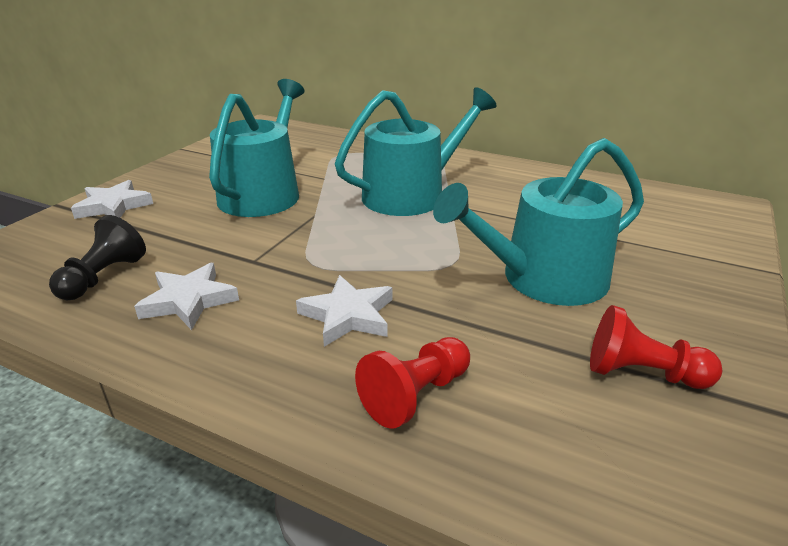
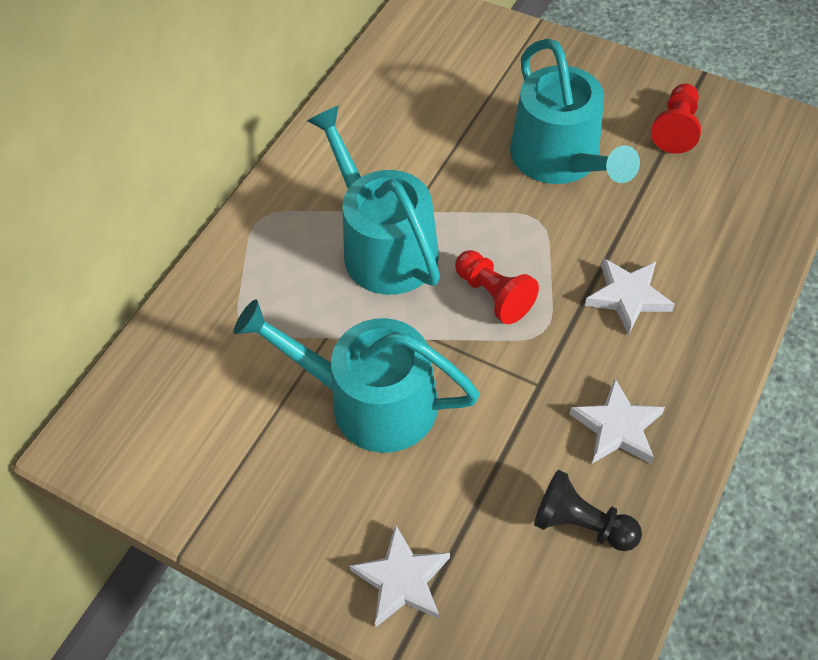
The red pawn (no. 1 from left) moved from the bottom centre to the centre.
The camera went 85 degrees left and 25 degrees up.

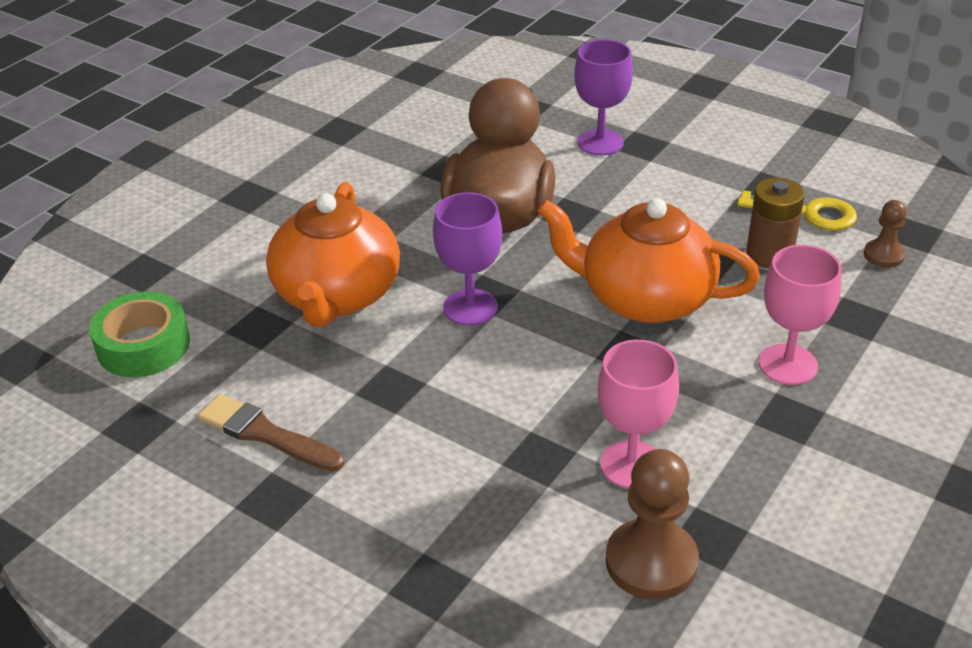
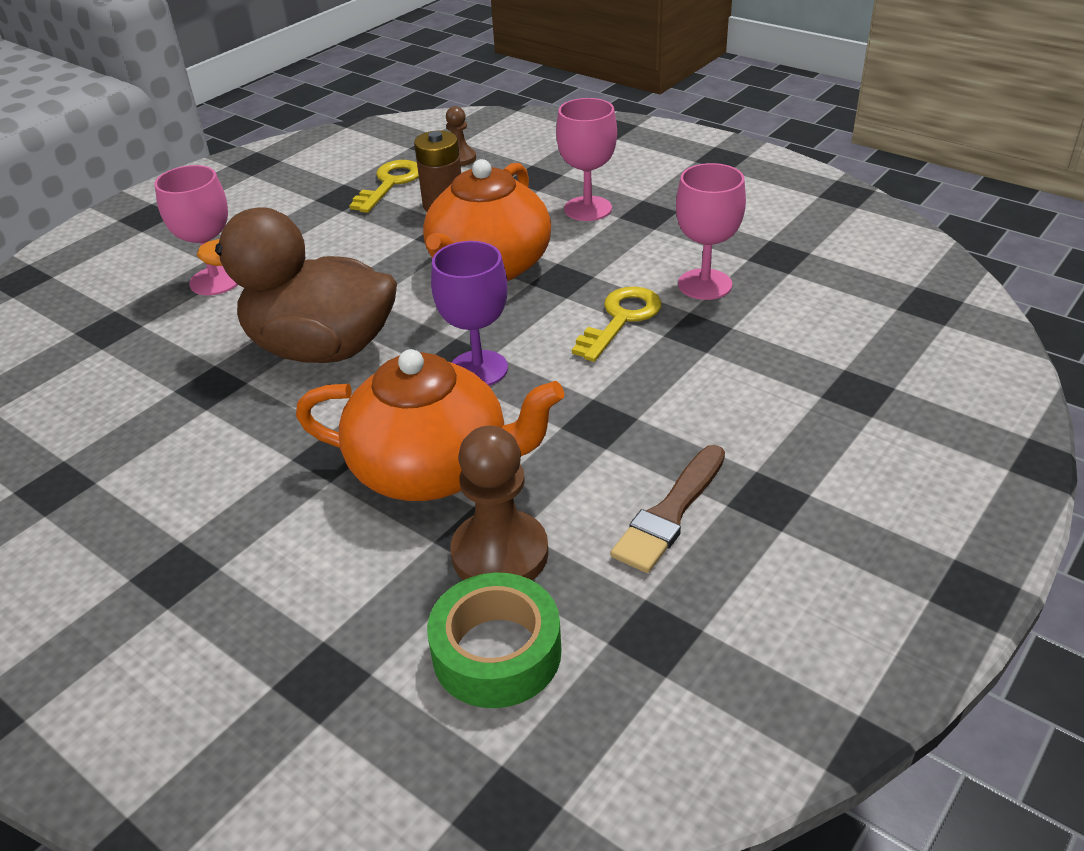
The purple goblet (no. 2 from left) at the top centre became the pink goblet (no. 1 from left) at the top left.
The brown pawn (no. 1 from left in the first image) moved from the bottom right to the centre.
The yellow key (no. 2 from left) at the centre appeared.
The camera went 85 degrees left and 0 degrees up.

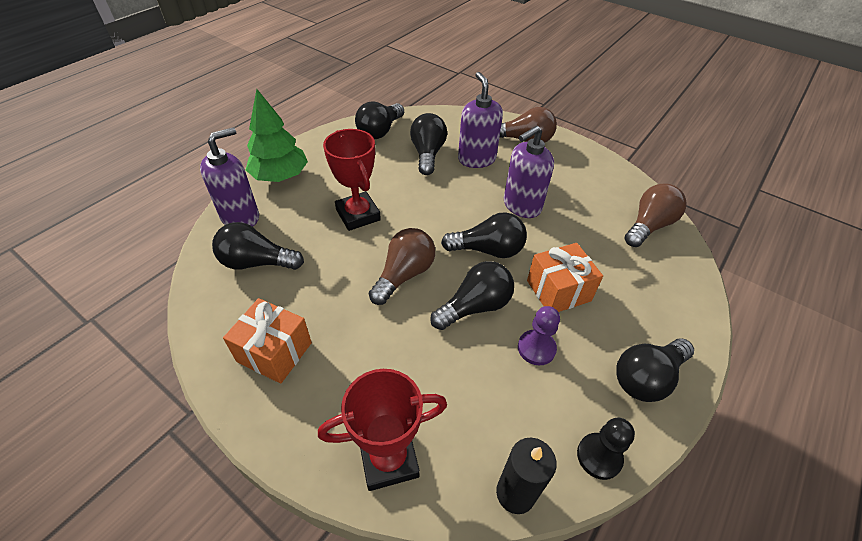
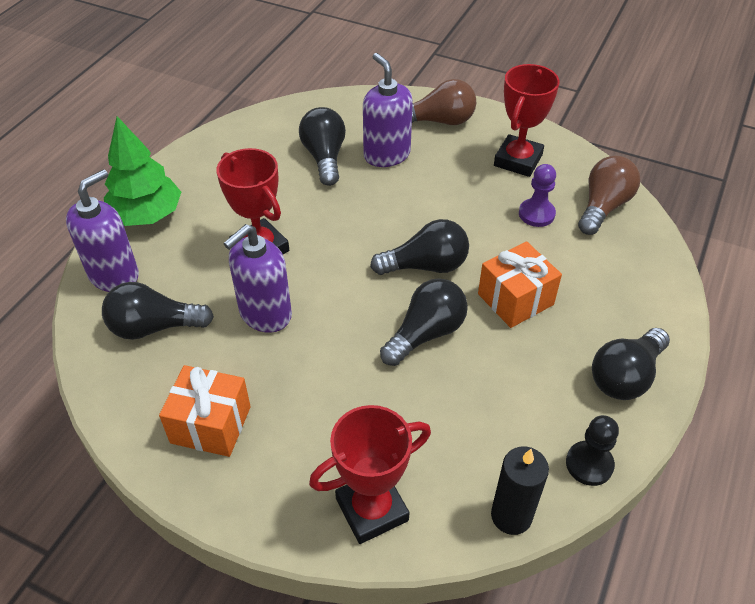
The black light bulb (no. 2 from left) at the top centre disappeared.
The brown light bulb (no. 1 from left) at the centre disappeared.
The purple soap dispenser (no. 3 from left in the first image) moved from the top centre to the centre.
The purple pawn moved from the centre to the top right.
The red trophy (no. 3 from left) at the top right appeared.
The camera went 10 degrees left and 0 degrees up.

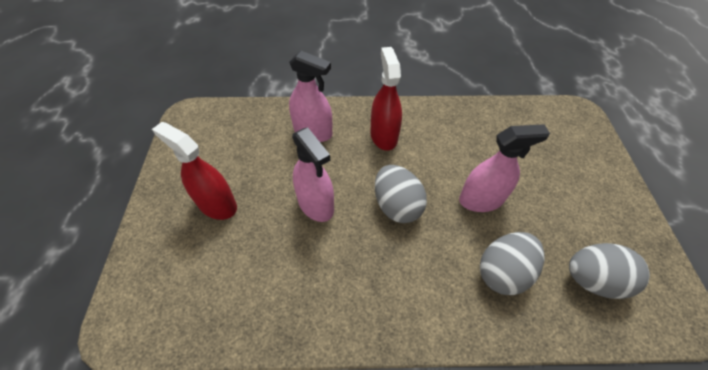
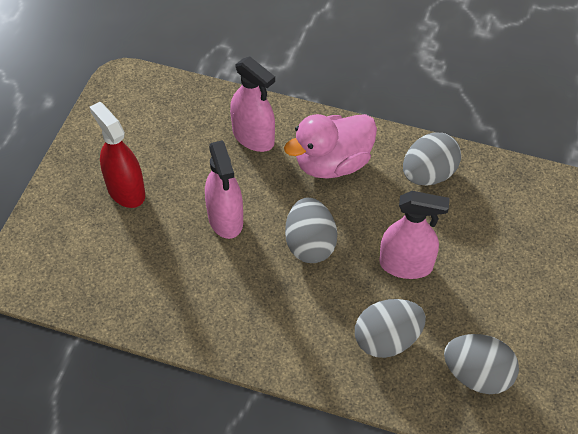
The red spray bottle (no. 2 from left) at the top centre was replaced by the pink duck at the centre.
The grey egg (no. 3 from left) at the middle right appeared.
The camera went 20 degrees right and 0 degrees up.

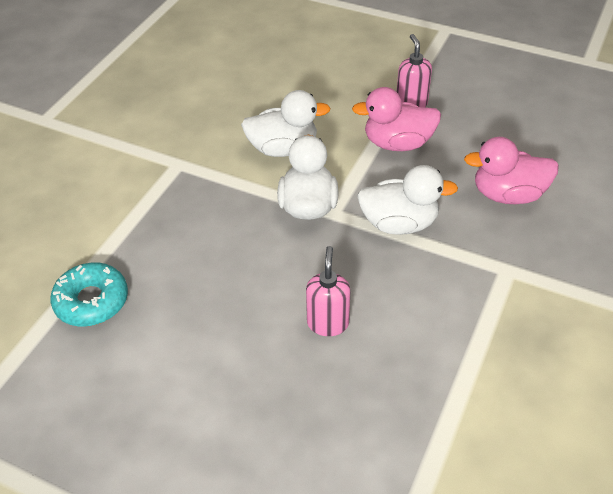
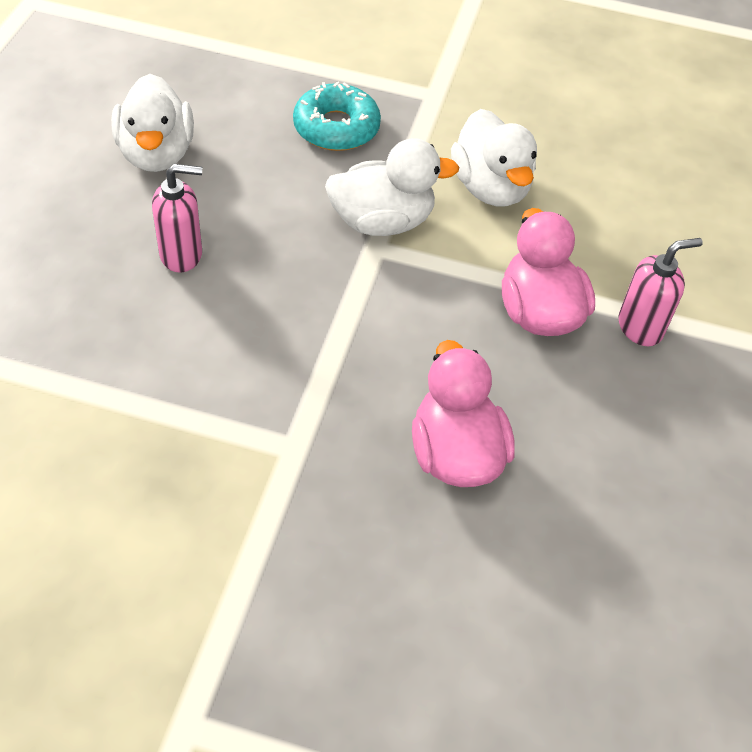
The turquoise donut moved from the middle left to the top centre.
The white duck (no. 3 from left in the first image) moved from the centre to the top left.
The camera went 75 degrees right and 5 degrees up.

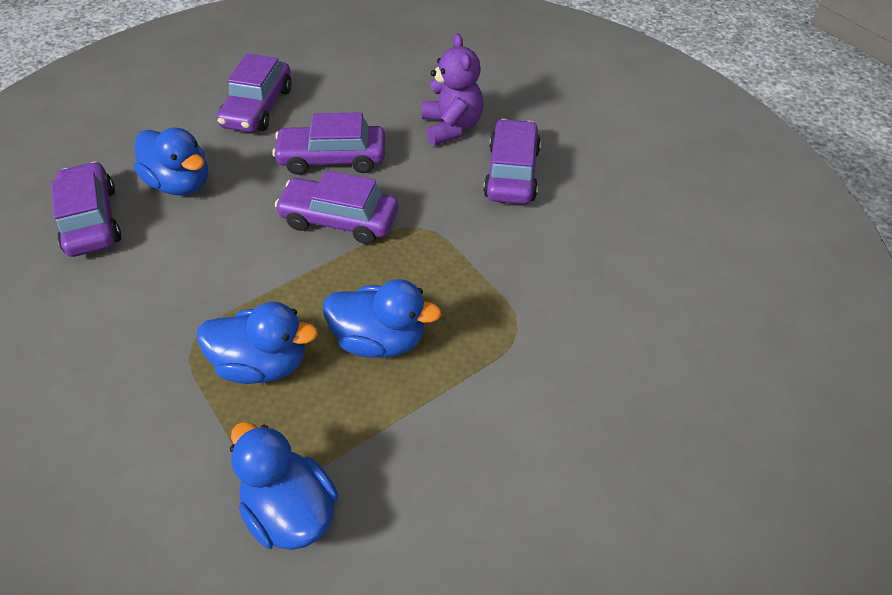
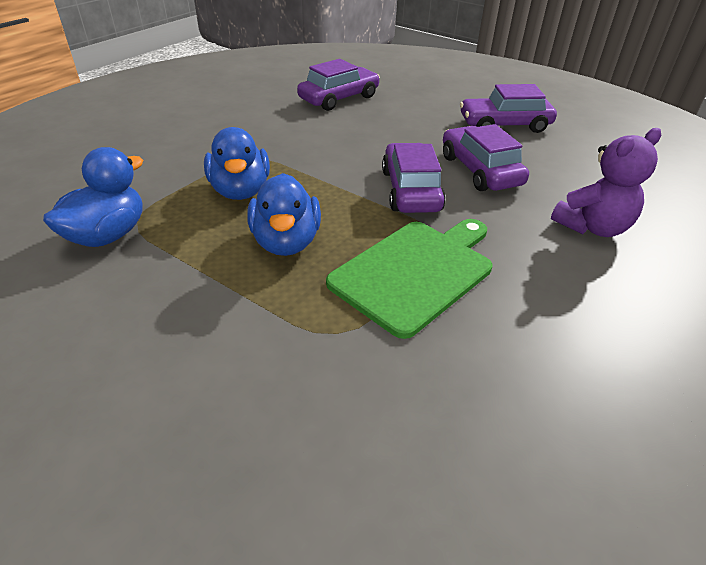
The blue duck (no. 1 from left) at the top left disappeared.
The purple car (no. 5 from left) at the top centre disappeared.
The green cutting board at the centre appeared.
The camera went 70 degrees right and 10 degrees down.

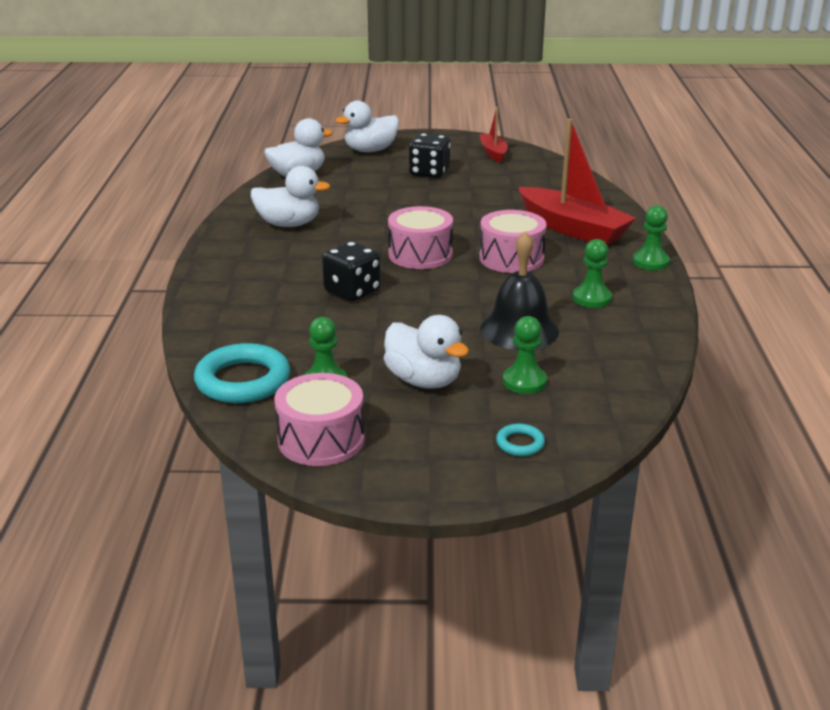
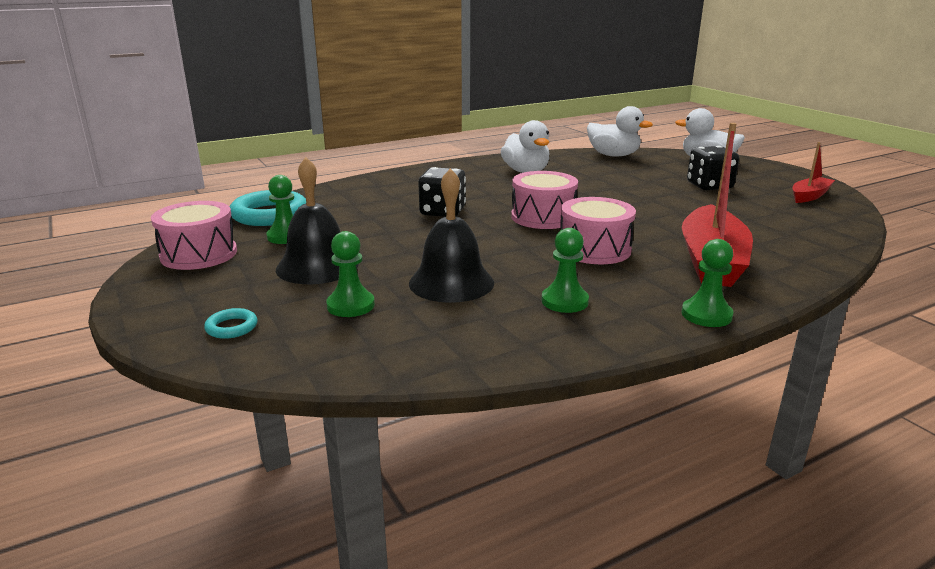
The white duck (no. 4 from left) at the centre was replaced by the black bell (no. 1 from left) at the centre.
The camera went 60 degrees right and 5 degrees down.

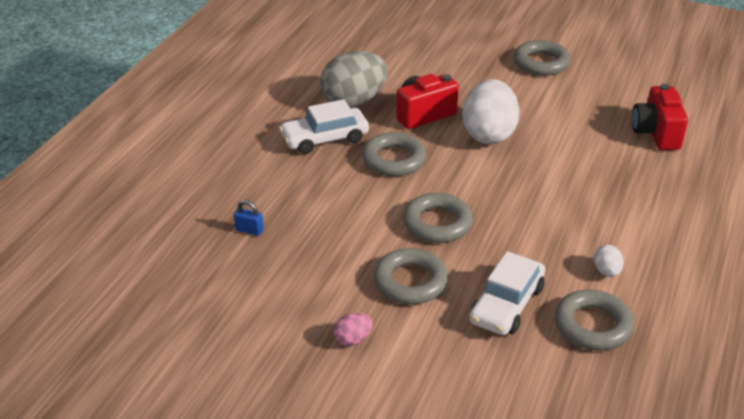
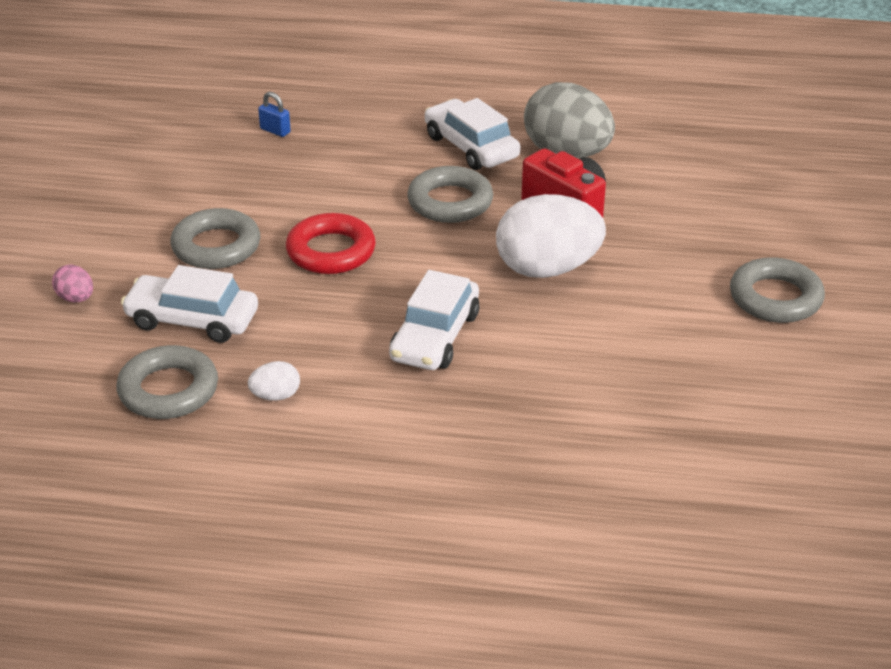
The blue padlock at the centre turned 60 degrees counterclockwise.
The pink egg moved from the bottom centre to the middle left.
The grey ring (no. 3 from left) at the centre became the red ring at the centre.
The red camera (no. 2 from left) at the top right disappeared.
The white car (no. 2 from left) at the centre appeared.
The camera went 75 degrees right and 0 degrees up.

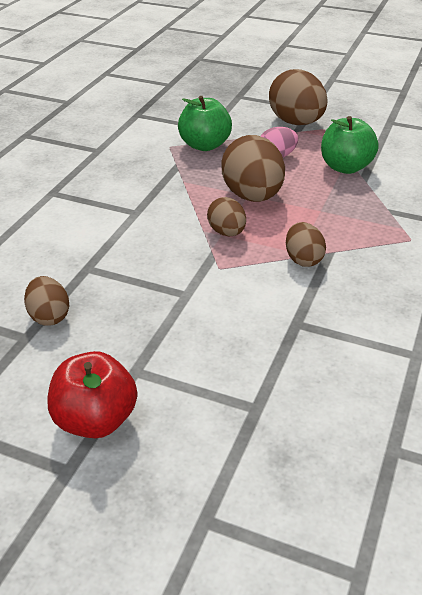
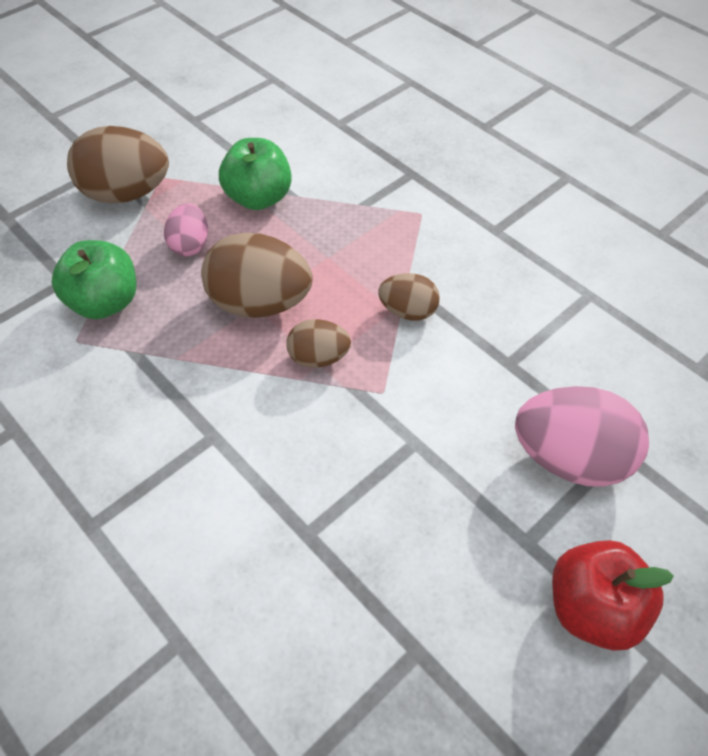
The brown egg (no. 1 from left) at the middle left disappeared.
The pink egg (no. 2 from left) at the middle right appeared.
The camera went 65 degrees left and 15 degrees up.

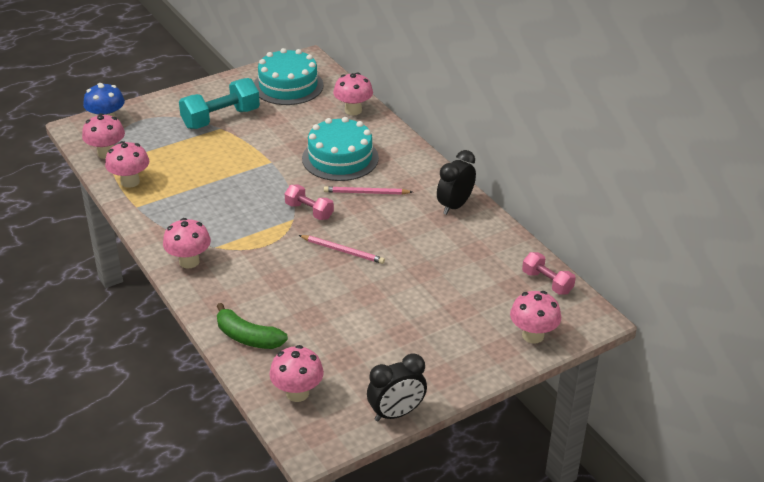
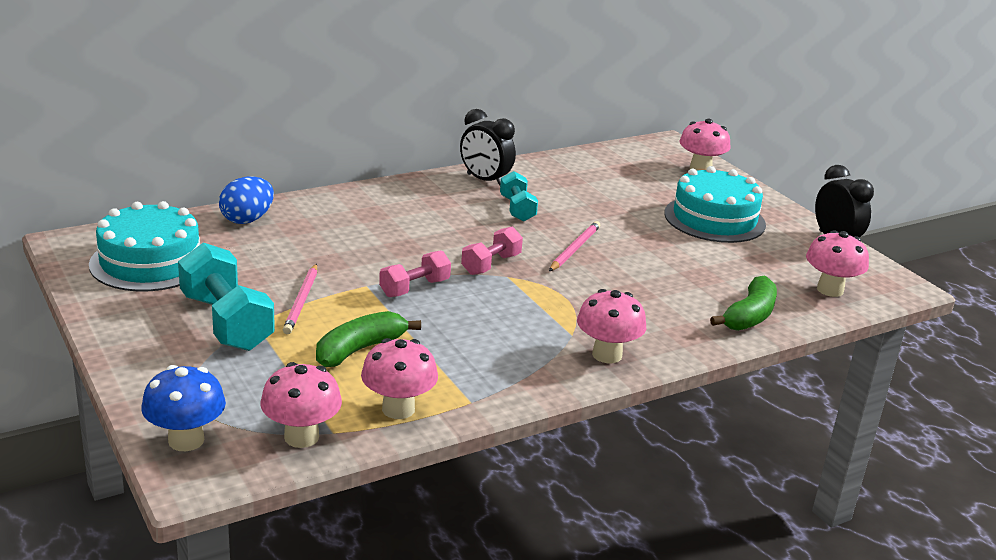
The turquoise cake (no. 2 from left) moved from the top centre to the middle right.
The pink pencil (no. 2 from left in the first image) moved from the centre to the middle left.
The pink mushroom (no. 5 from left) at the top centre was replaced by the blue egg at the middle left.
The pink dumbbell (no. 2 from left in the first image) moved from the middle right to the centre.
The green banana (no. 1 from left) at the centre appeared.
The turquoise dumbbell (no. 2 from left) at the centre appeared.
The camera went 90 degrees left and 10 degrees down.

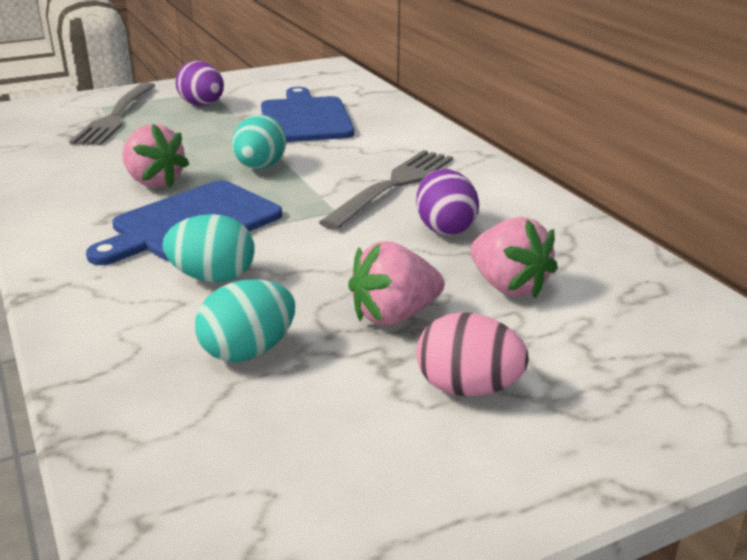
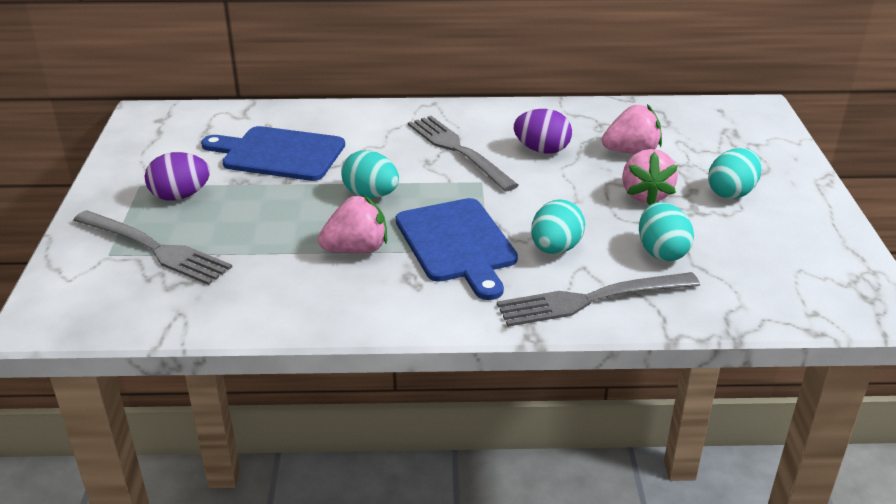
The pink egg at the centre became the turquoise egg (no. 4 from left) at the middle right.
The grey fork (no. 3 from left) at the middle right appeared.
The camera went 65 degrees left and 5 degrees up.

